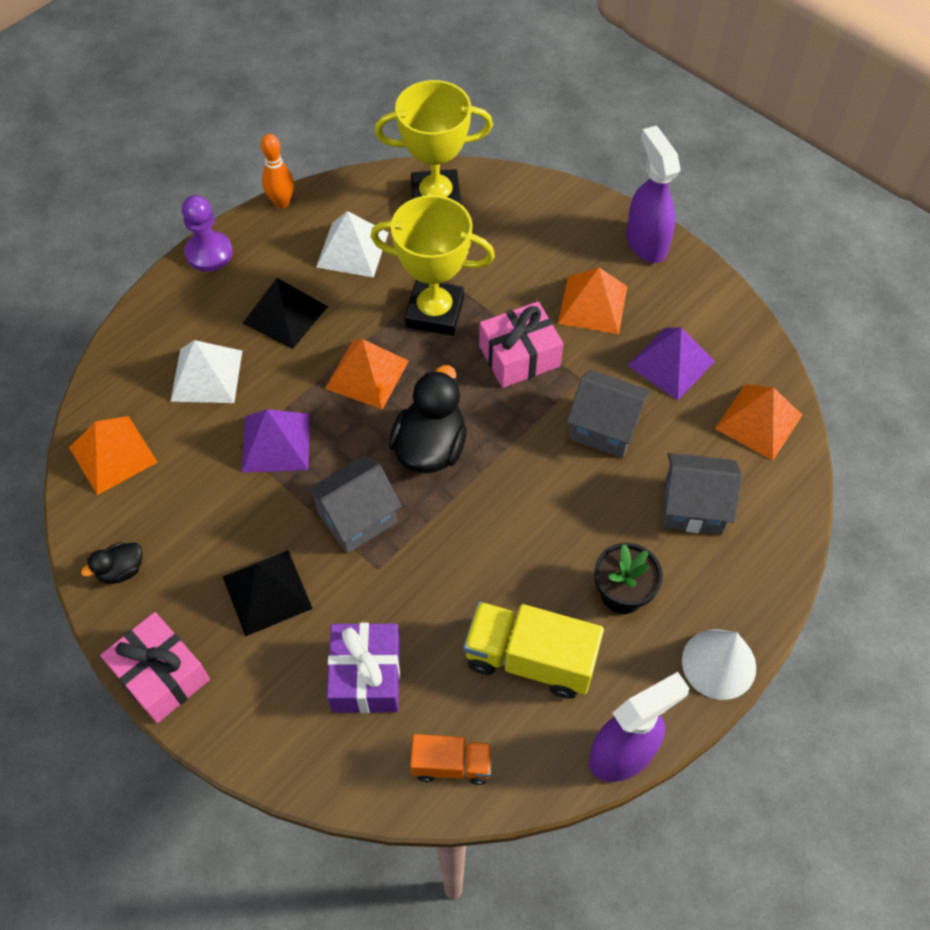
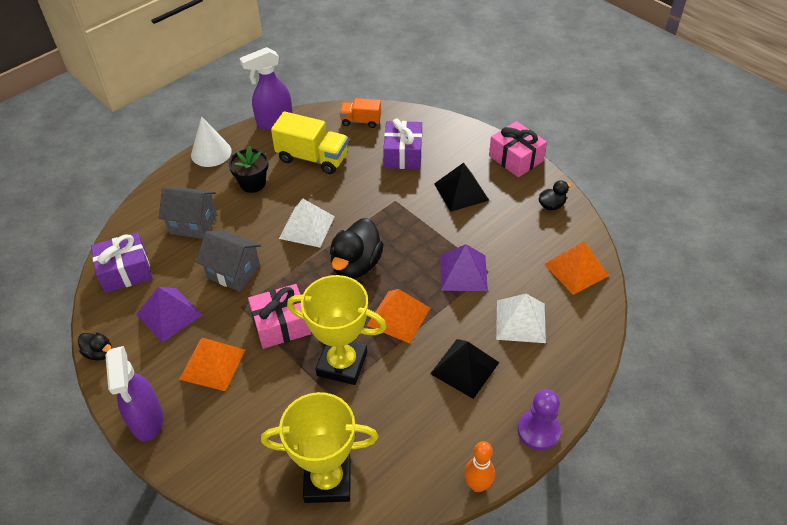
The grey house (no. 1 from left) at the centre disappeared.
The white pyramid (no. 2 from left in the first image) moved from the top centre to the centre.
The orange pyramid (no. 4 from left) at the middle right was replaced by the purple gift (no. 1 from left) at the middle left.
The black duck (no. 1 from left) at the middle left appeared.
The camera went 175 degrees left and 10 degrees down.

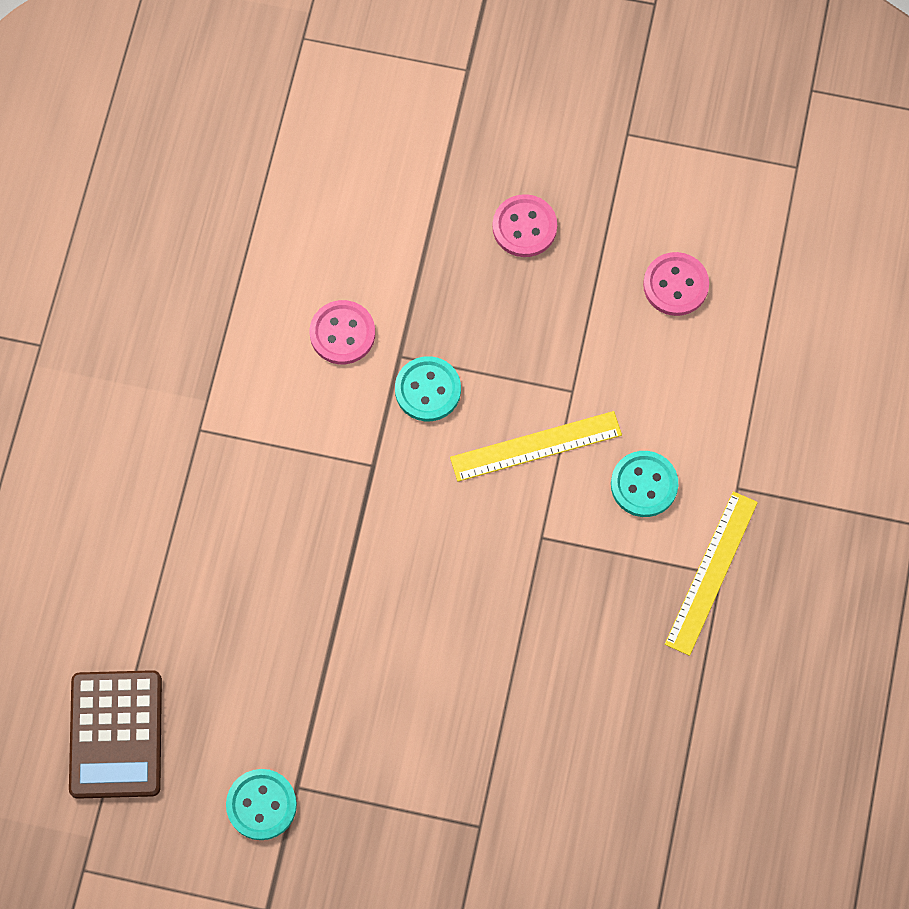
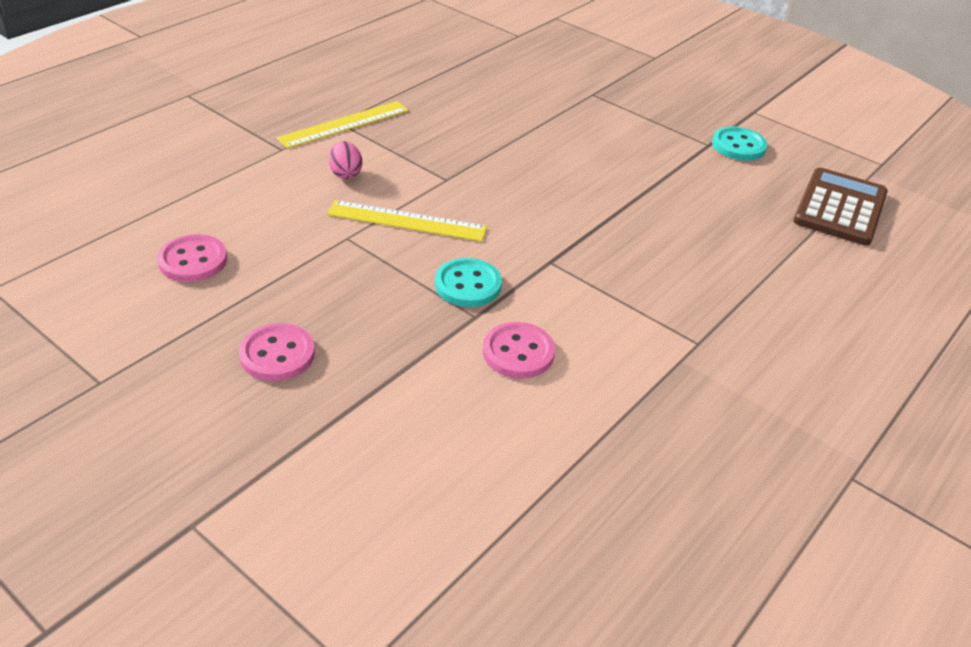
The turquoise button (no. 3 from left) at the middle right was replaced by the pink egg at the top centre.
The camera went 155 degrees left and 30 degrees down.

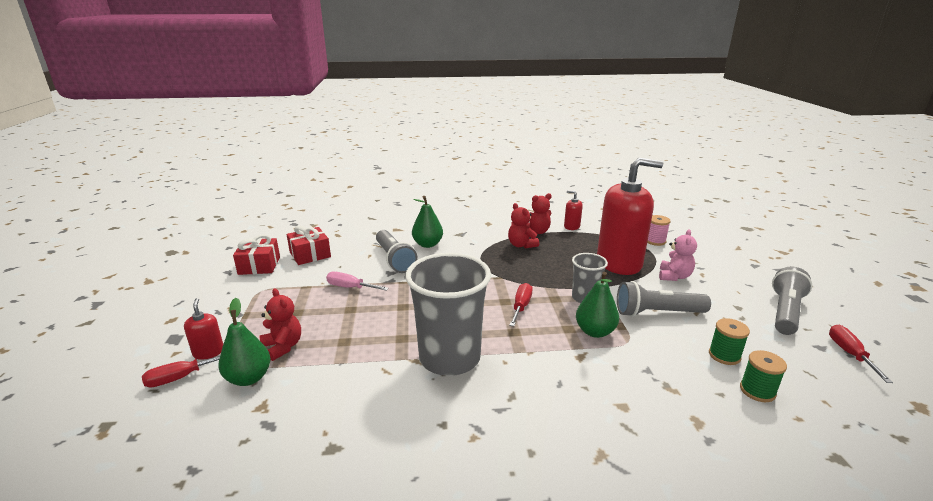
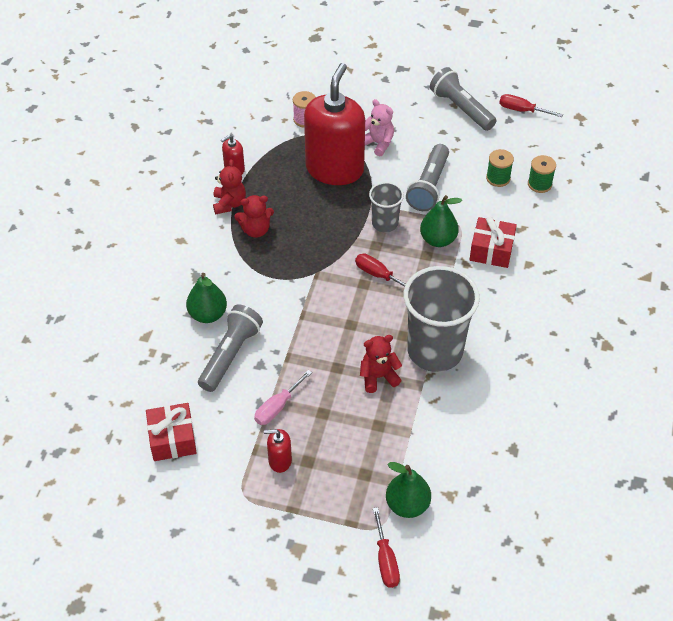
The red soap dispenser (no. 1 from left in the first image) moved from the middle left to the bottom centre.
The red gift (no. 1 from left in the first image) moved from the middle left to the middle right.
The red teddy bear (no. 1 from left in the first image) moved from the middle left to the centre.
The grey flashlight (no. 1 from left) at the centre turned 60 degrees counterclockwise.
The camera went 70 degrees left and 25 degrees up.

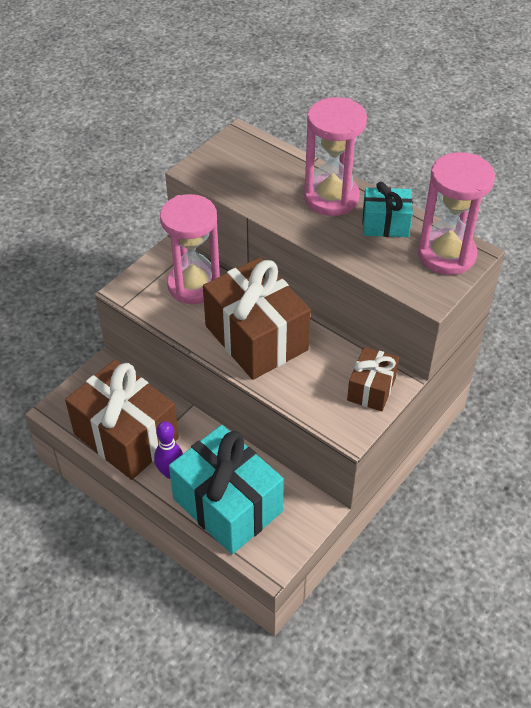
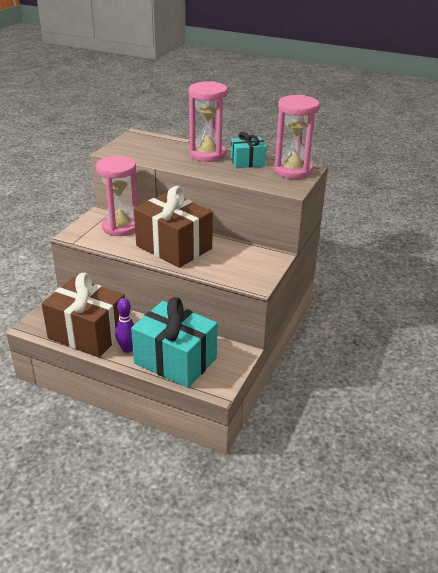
The brown gift (no. 3 from left) at the middle right disappeared.
The camera went 15 degrees left and 15 degrees down.

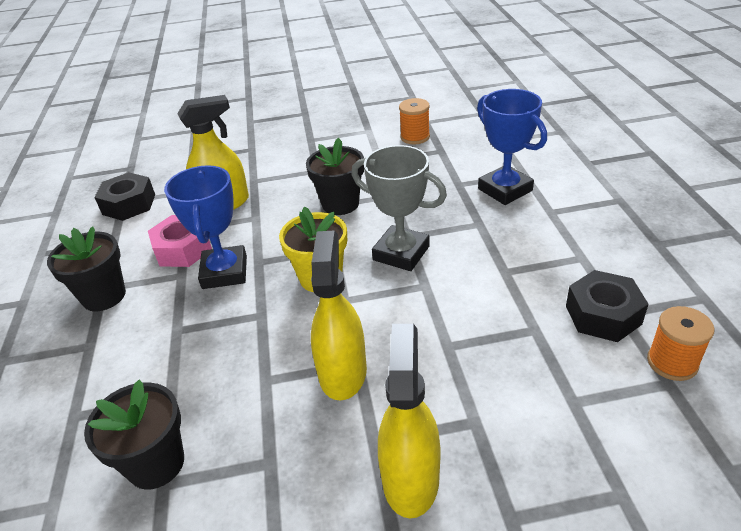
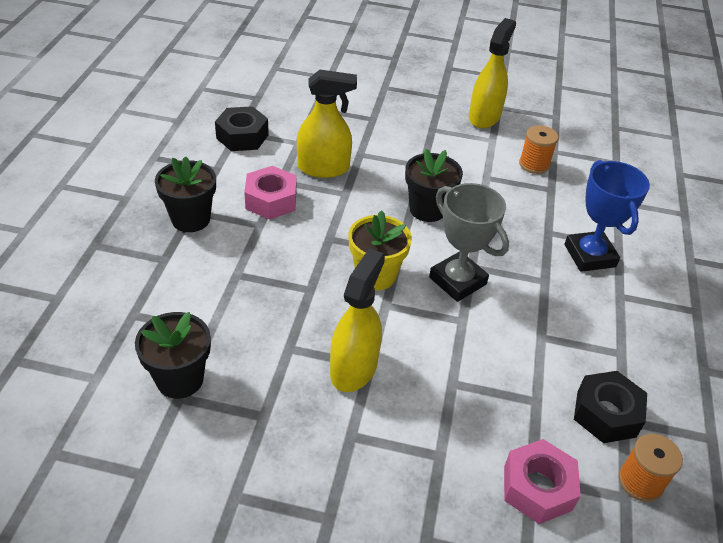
The blue trophy (no. 1 from left) at the middle left disappeared.
The yellow spray bottle (no. 3 from left) moved from the bottom centre to the top right.
The pink nut (no. 2 from left) at the bottom right appeared.
The camera went 15 degrees right and 5 degrees up.

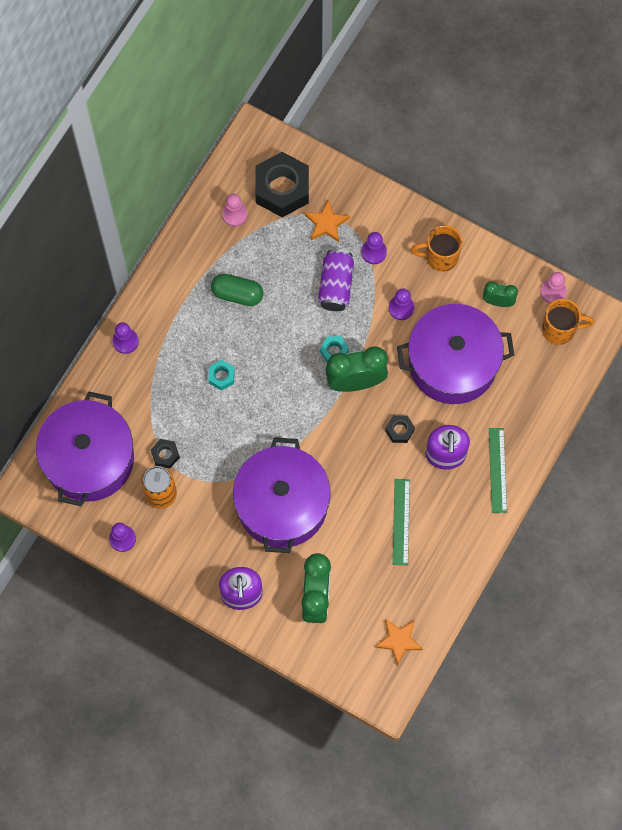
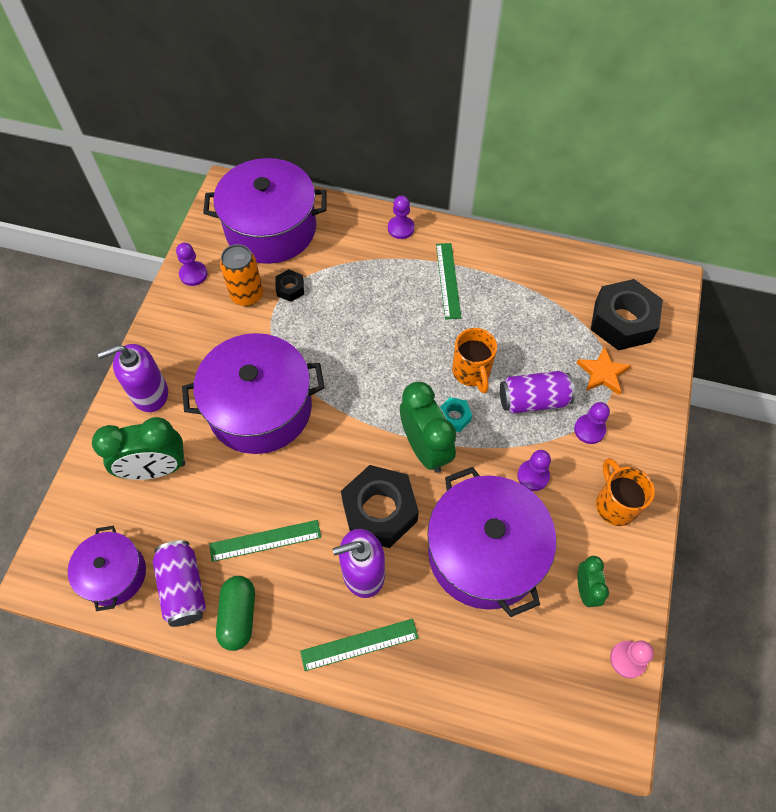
The turquoise nut (no. 1 from left) at the centre disappeared.
The green capsule moved from the centre to the bottom left.
The pink pawn (no. 1 from left) at the top centre disappeared.
The orange star (no. 2 from left) at the bottom centre was replaced by the purple pot (no. 1 from left) at the bottom left.
The black nut (no. 3 from left in the first image) at the centre changed to 2.17 times the size.
The orange mug (no. 2 from left in the first image) moved from the middle right to the centre.
The purple can (no. 1 from left) at the bottom left appeared.
The green ruler (no. 3 from left) at the centre appeared.
The camera went 75 degrees right and 10 degrees down.

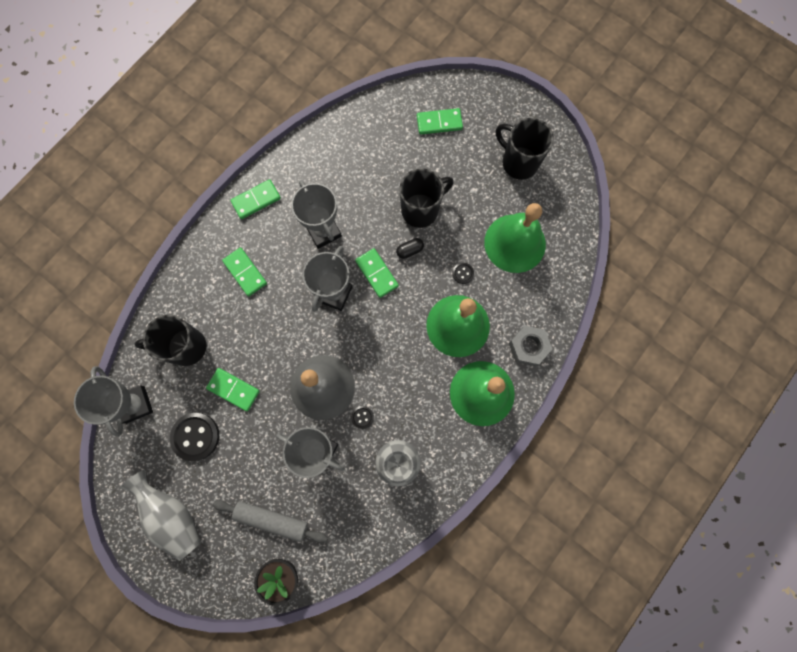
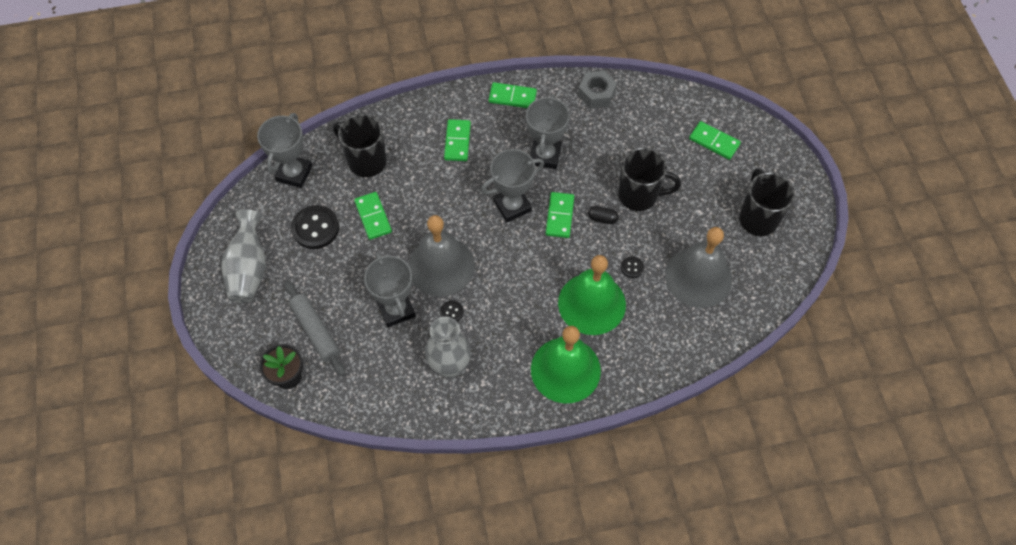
The green bell (no. 3 from left) at the centre became the grey bell (no. 2 from left) at the middle right.
The grey nut moved from the centre to the top centre.
The camera went 40 degrees right and 15 degrees down.

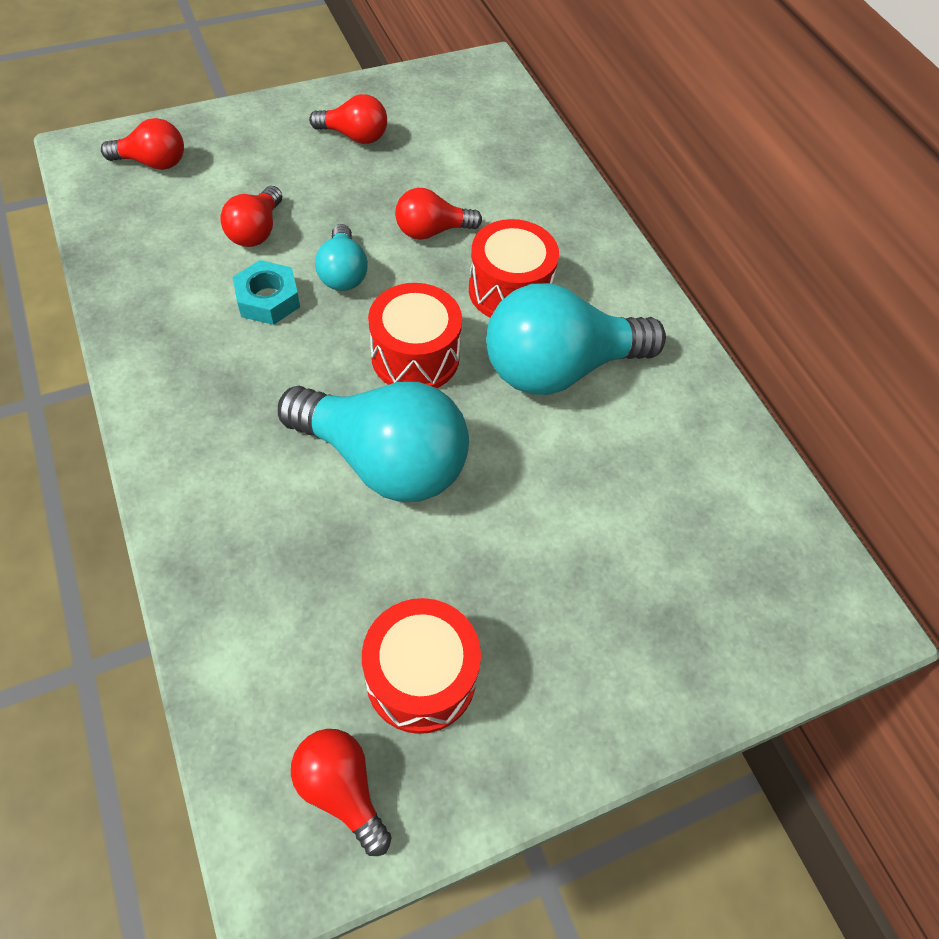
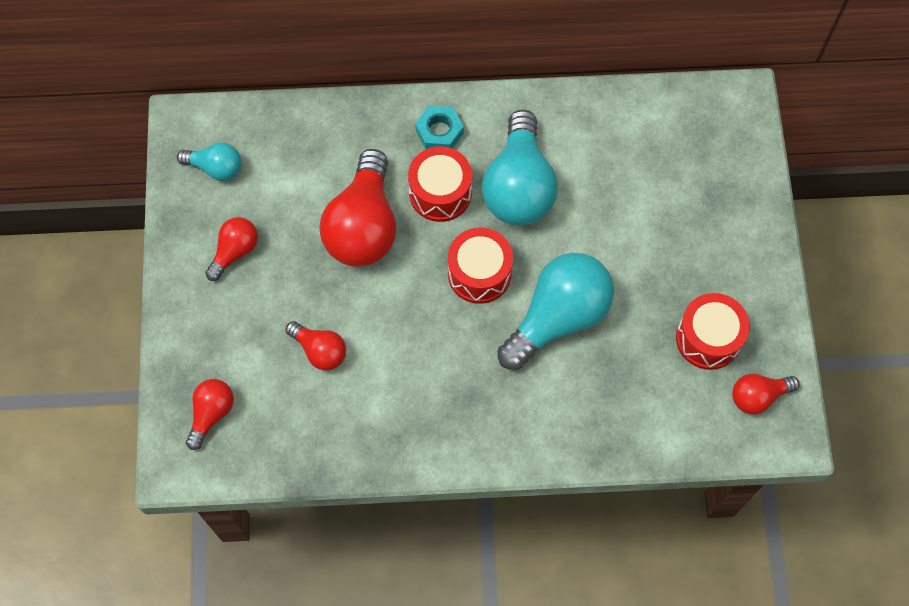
The turquoise nut moved from the top left to the top centre.
The turquoise light bulb (no. 1 from left) moved from the top centre to the top left.
The red light bulb (no. 5 from left in the first image) at the top centre changed to 1.94 times the size.
The camera went 65 degrees left and 10 degrees up.

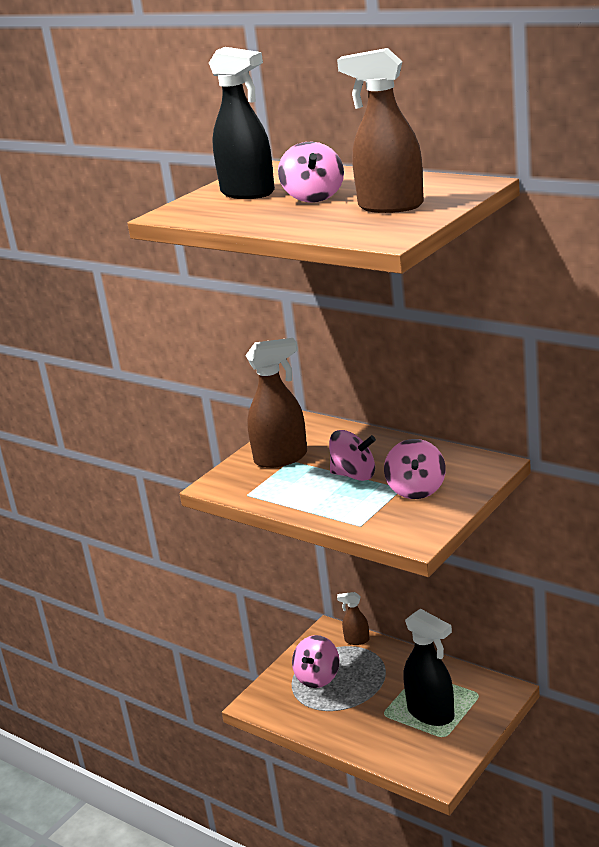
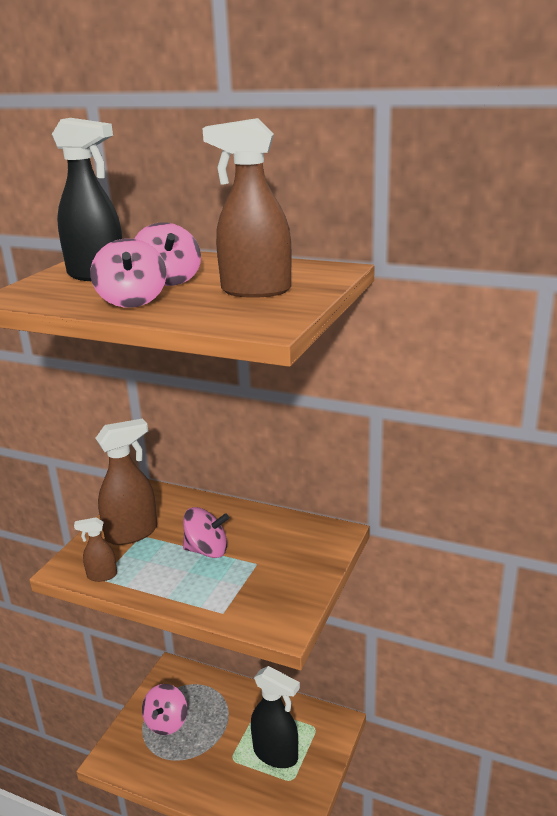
The brown spray bottle (no. 2 from left in the first image) moved from the bottom centre to the bottom left.
The pink spinning top (no. 4 from left in the first image) moved from the middle right to the middle left.
The camera went 15 degrees left and 0 degrees up.

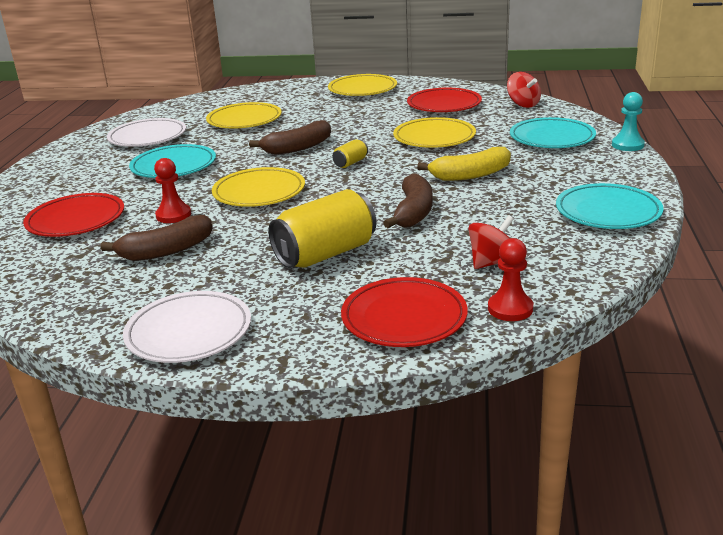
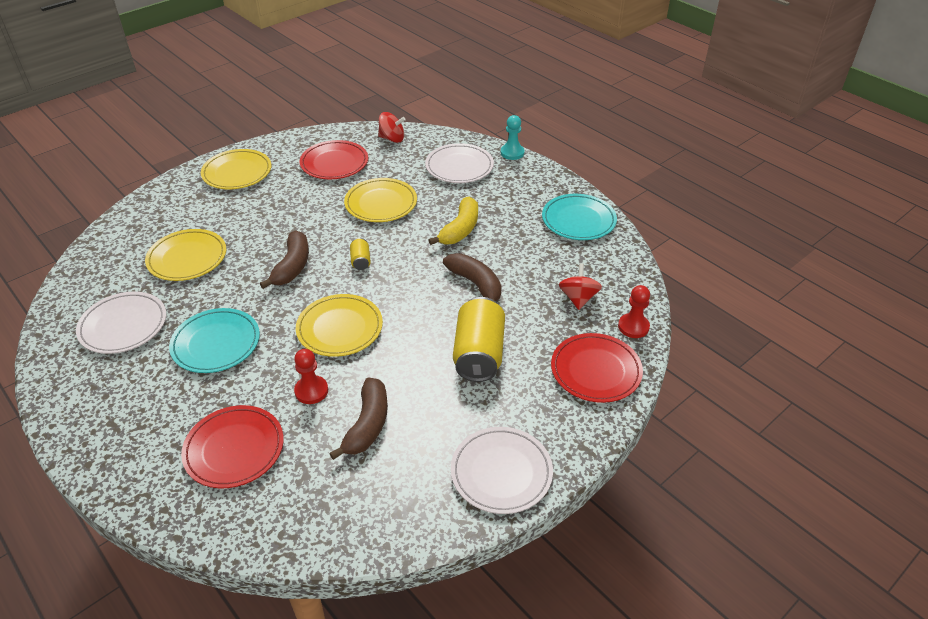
The turquoise plate (no. 2 from left) at the top right became the white plate (no. 2 from left) at the top centre.
The camera went 50 degrees left and 15 degrees up.

